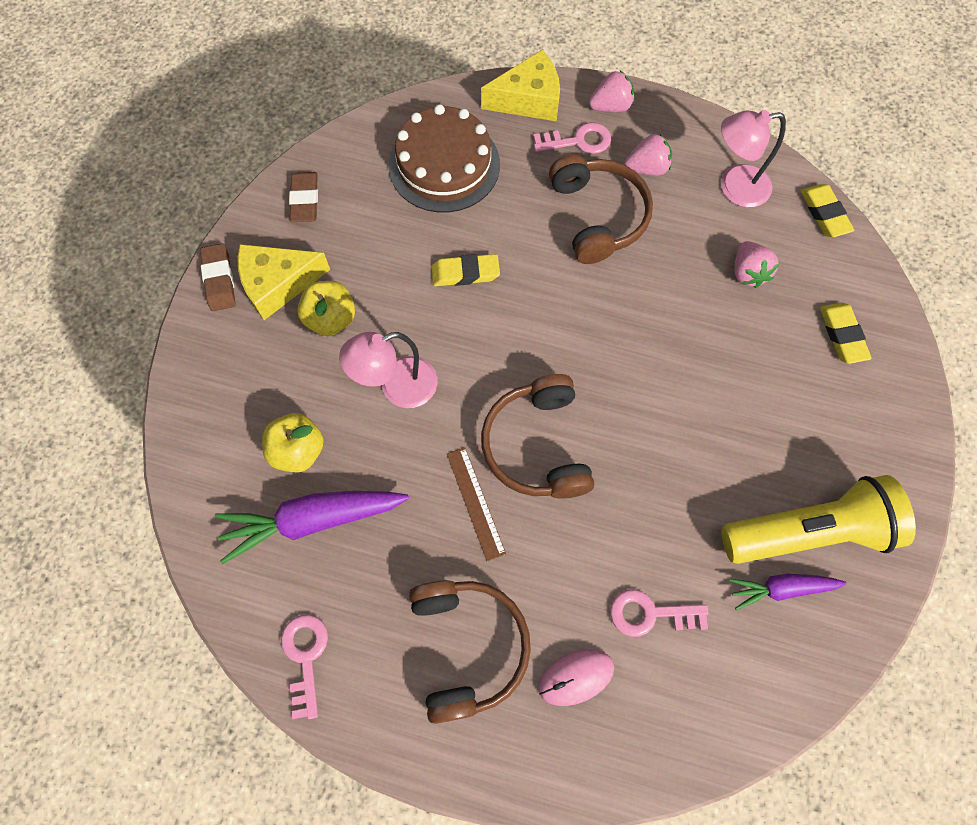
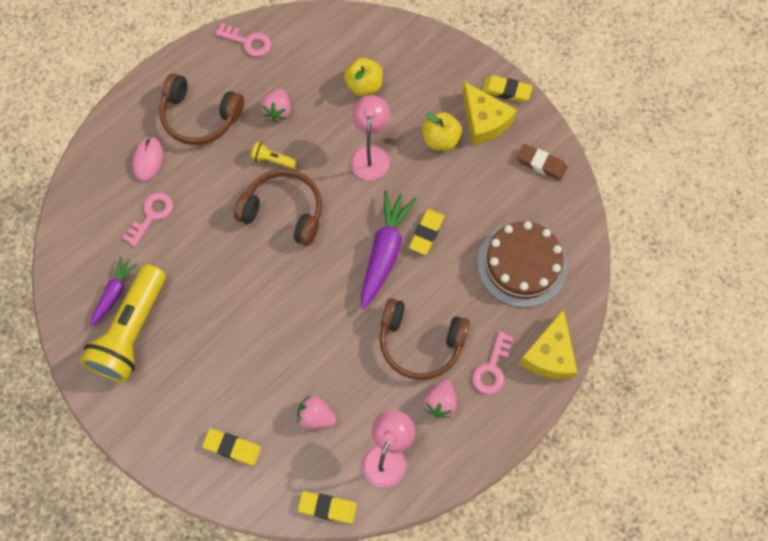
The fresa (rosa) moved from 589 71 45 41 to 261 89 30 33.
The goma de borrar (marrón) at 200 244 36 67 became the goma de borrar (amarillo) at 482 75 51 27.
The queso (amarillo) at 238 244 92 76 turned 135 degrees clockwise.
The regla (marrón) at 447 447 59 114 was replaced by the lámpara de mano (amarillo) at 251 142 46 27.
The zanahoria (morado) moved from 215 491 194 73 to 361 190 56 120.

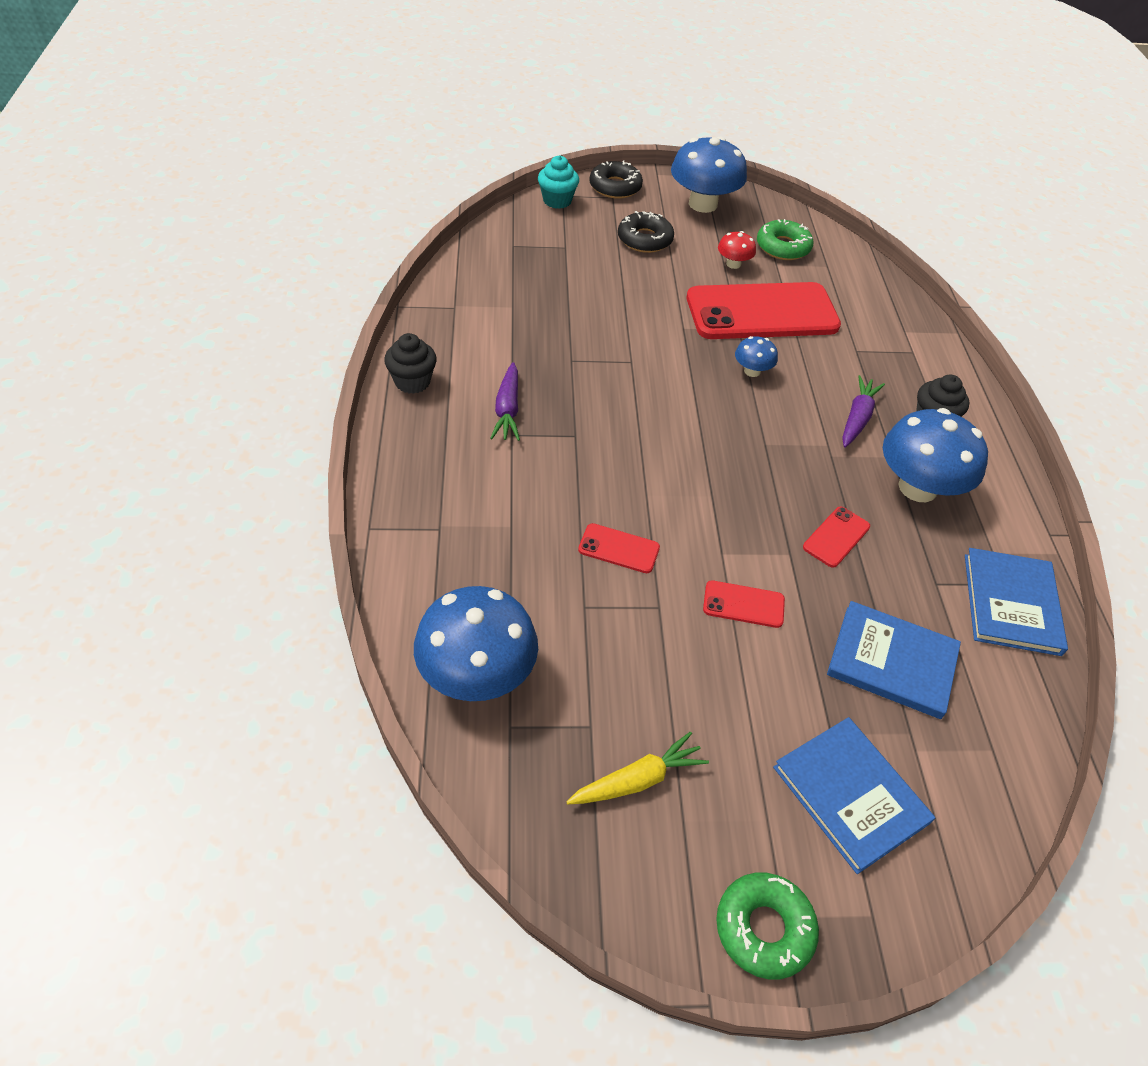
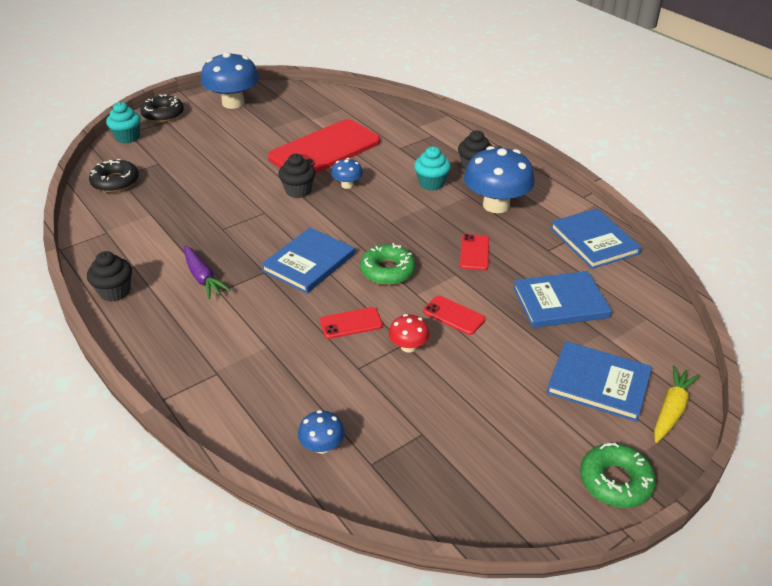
The rosquilla (negro) moved from 618 211 56 42 to 89 159 50 33.
The rosquilla (verde) moved from 757 219 56 41 to 360 243 55 42.
The seta (rojo) moved from 718 231 38 38 to 389 314 41 39.
The zanahoria (morado) at 842 375 43 73 was replaced by the magdalena (turquesa) at 414 147 37 44.
The móvil (rojo) at 703 580 82 48 turned 60 degrees clockwise.
The seta (azul) at 414 586 124 115 changed to 0.48 times the size.
The zanahoria (amarillo) moved from 566 732 143 72 to 654 365 46 78.
The magdalena (negro) at 278 154 37 44 appeared.
The libro (azul) at 261 228 94 66 appeared.

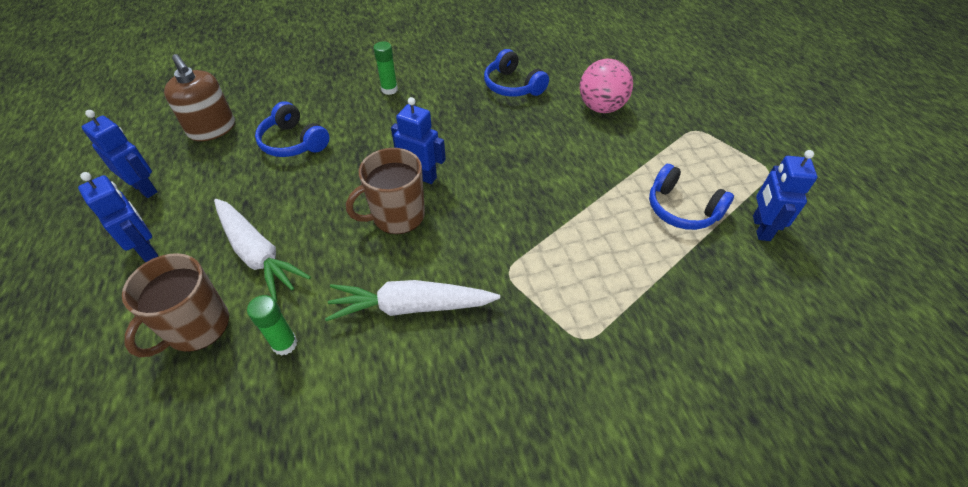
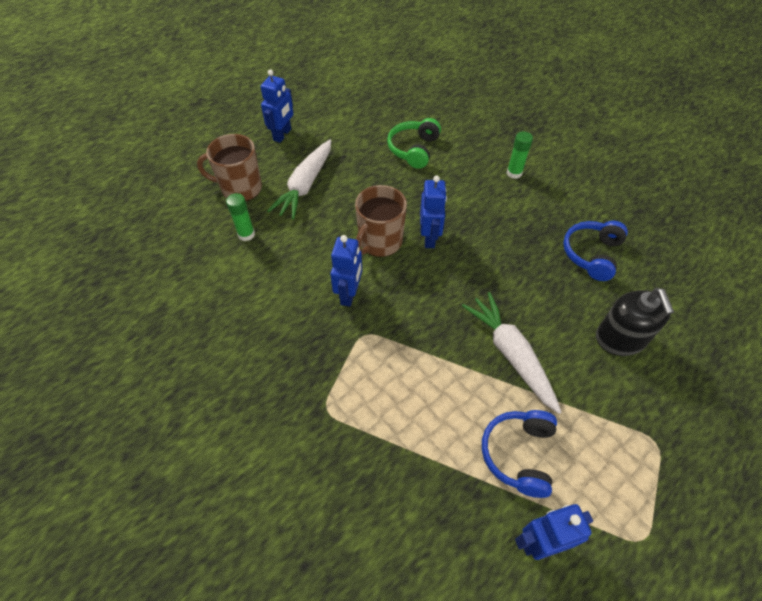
The dispensador de jabón (marrón) at 164 54 71 87 disappeared.
The pelota (rosa) at 580 59 53 54 was replaced by the dispensador de jabón (negro) at 596 288 78 68.
The auriculares (azul) at 255 101 75 56 became the auriculares (verde) at 387 118 54 51.
The robot (azul) moved from 82 110 76 88 to 330 235 32 72.
The taza (marrón) at 346 148 79 86 turned 90 degrees counterclockwise.
The zanahoria (blanco) moved from 325 280 175 41 to 462 292 99 122.

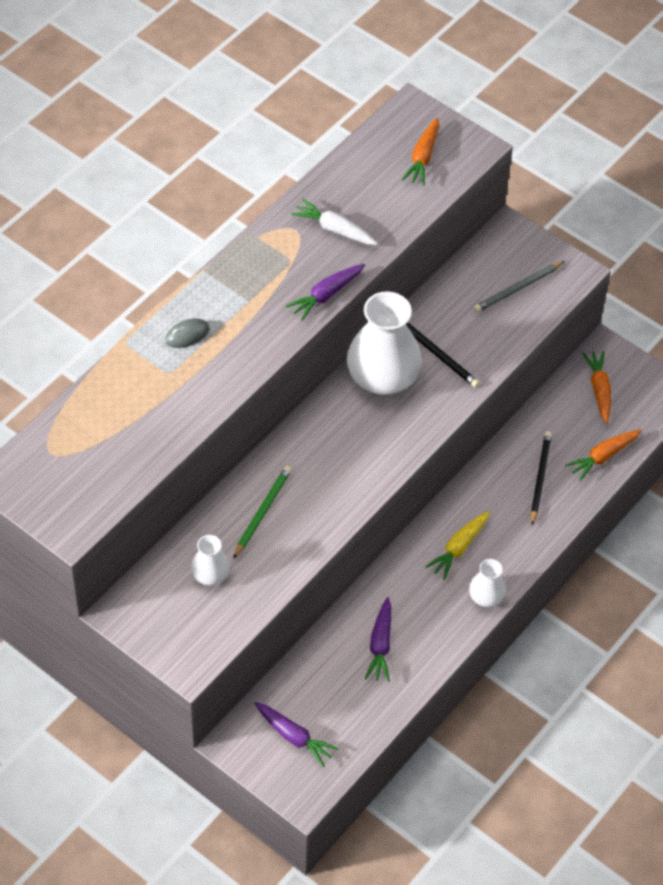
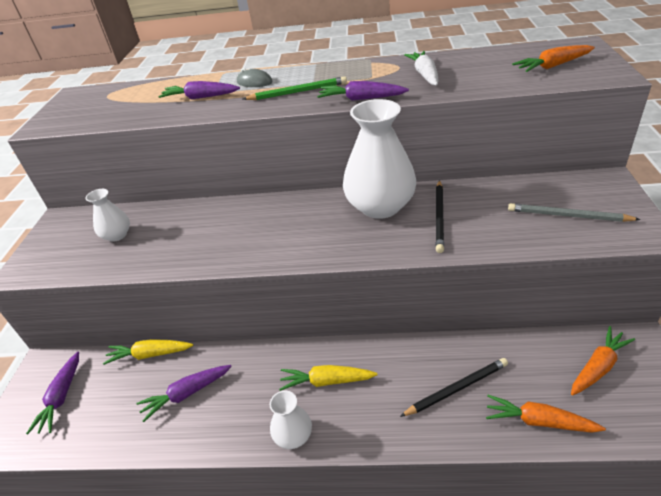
The lápiz (verde) moved from 233 466 59 93 to 243 76 104 24.
The zanahoria (morado) at 158 81 82 18 appeared.
The zanahoria (amarillo) at 103 339 90 26 appeared.

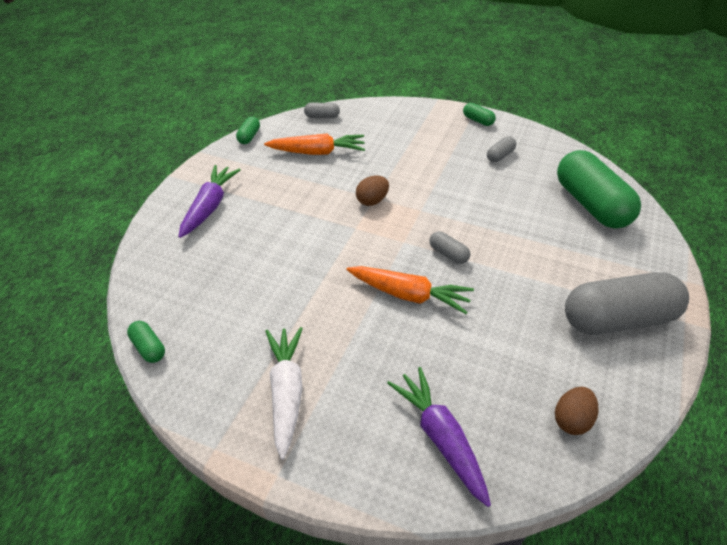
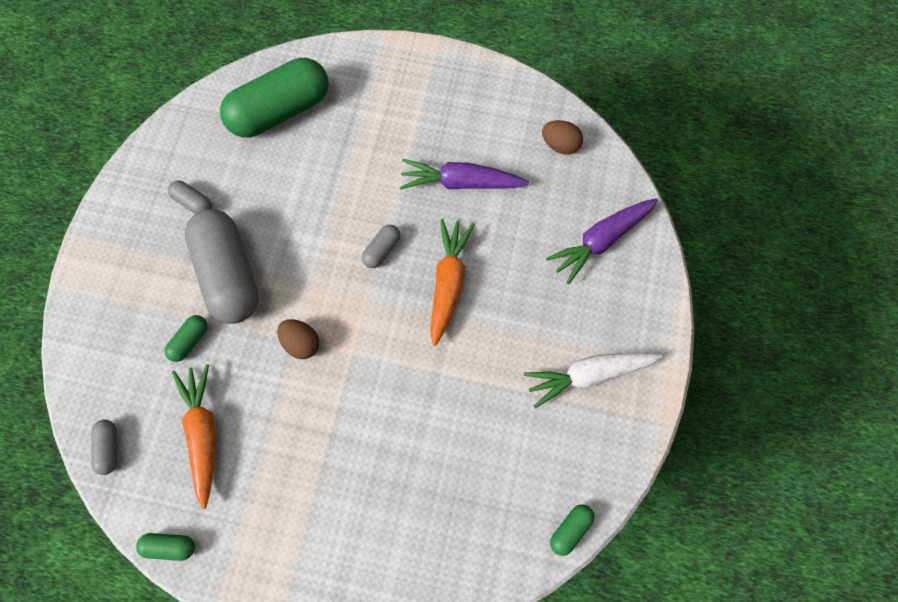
The cápsula (verde) moved from 463 103 33 23 to 165 315 42 47.
The zanahoria (morado) moved from 178 165 62 73 to 400 159 129 30.
The cápsula (gris) moved from 565 272 124 63 to 185 209 74 115.

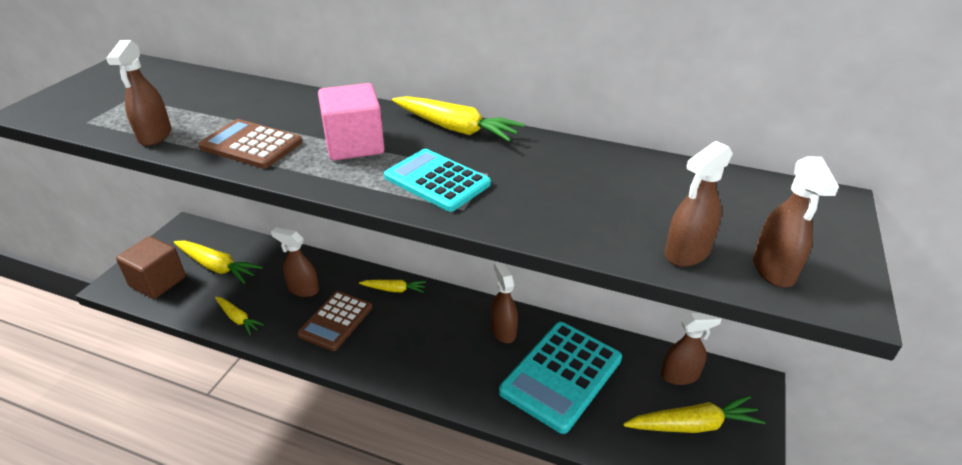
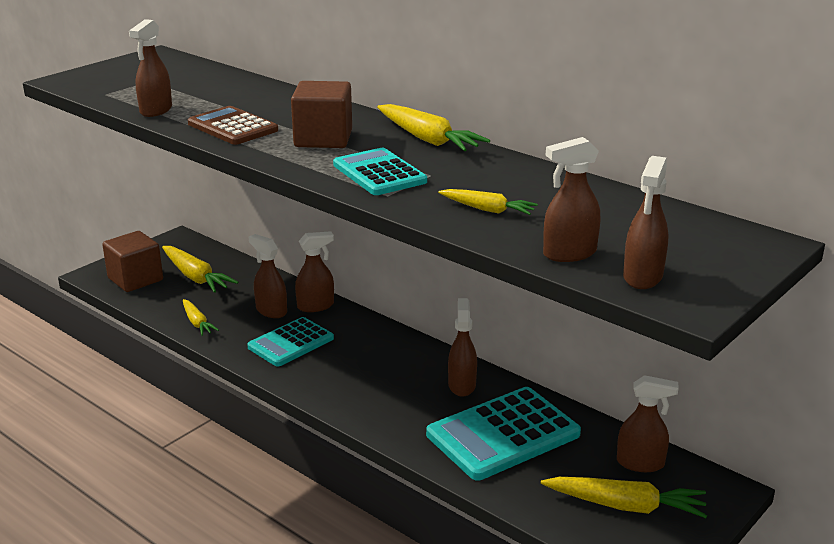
The cubo (rosa) at 318 83 67 78 became the cubo (marrón) at 291 81 61 67.
The zanahoria (amarillo) moved from 359 280 67 13 to 438 189 100 26.
The calculadora (marrón) at 297 291 75 60 became the calculadora (turquesa) at 247 317 87 50.
The pulverizador (marrón) at 295 231 39 81 appeared.

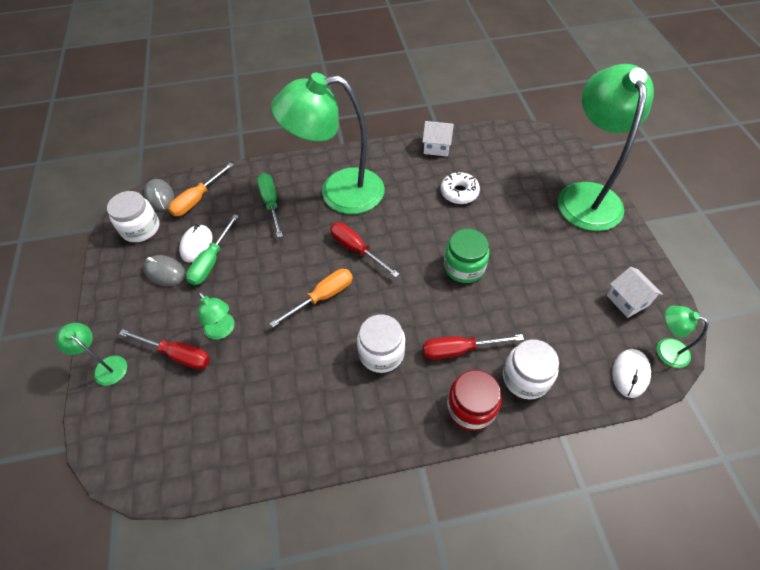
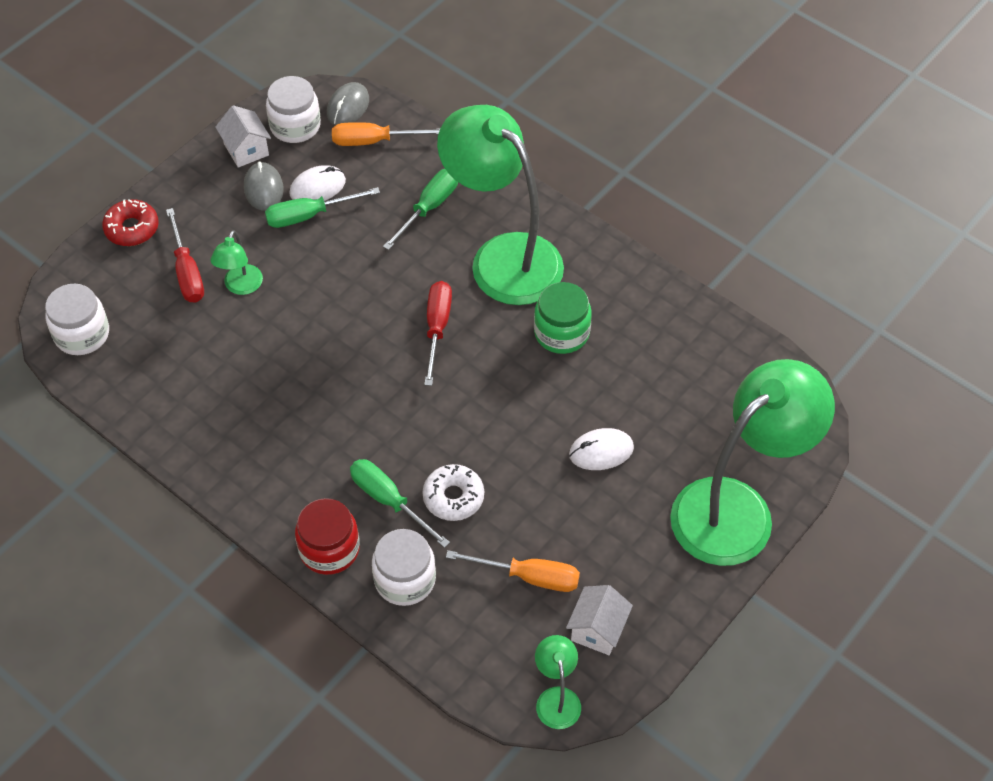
The casa (blanco) moved from 422 121 32 36 to 215 105 56 63.
The rosquilla (blanco) moved from 441 172 39 32 to 422 464 62 57.
The tarro (verde) moved from 444 229 45 54 to 534 282 58 72.
The destornillador (naranja) moved from 270 269 83 58 to 446 550 134 42.
The tarro (blanco) moved from 357 314 48 59 to 45 284 64 71.
The lámpara (verde) at 55 323 72 63 was replaced by the rosquilla (rojo) at 102 199 57 47.
The destornillador (rojo) at 423 334 101 26 became the destornillador (verde) at 350 459 100 89.
The ratón (blanco) moved from 612 349 39 49 to 569 428 65 42.

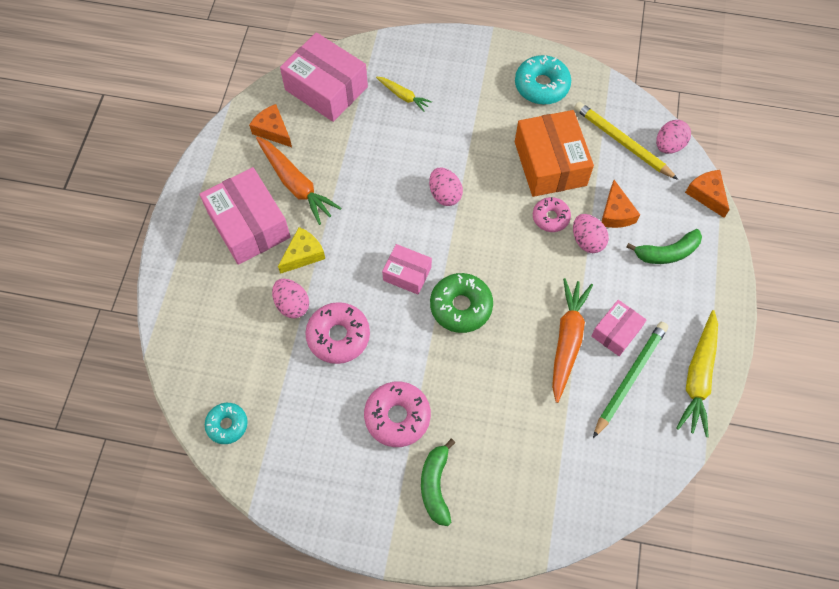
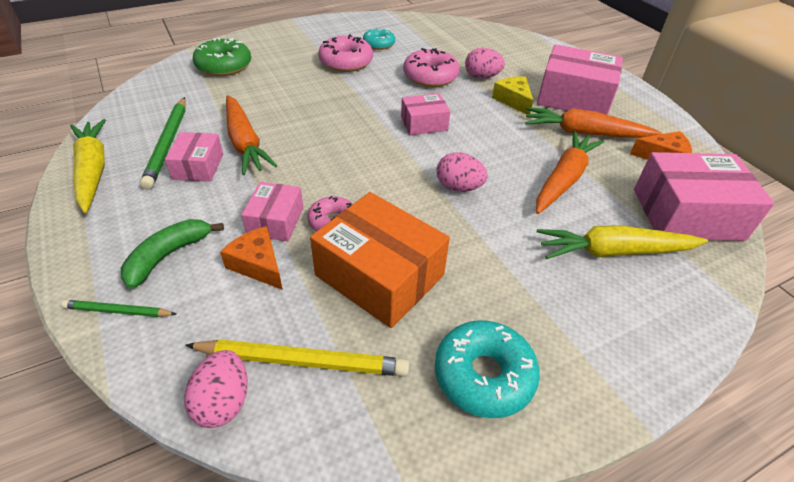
The zanahoria (amarillo) at 376 77 56 35 changed to 1.81 times the size.
The queso (naranja) at 685 170 45 48 disappeared.
The huevo (rosa) at 573 214 36 39 was replaced by the caja (rosa) at 241 182 63 59.
The queso (amarillo) at 278 227 47 47 turned 150 degrees clockwise.
The rosquilla (verde) moved from 430 273 63 60 to 193 38 58 38.
The rosquilla (turquesa) moved from 205 403 43 41 to 363 28 32 22.
The plátano (verde) at 421 439 34 87 disappeared.
The zanahoria (naranja) at 536 131 68 83 appeared.
The lápiz (verde) at 61 300 115 17 appeared.

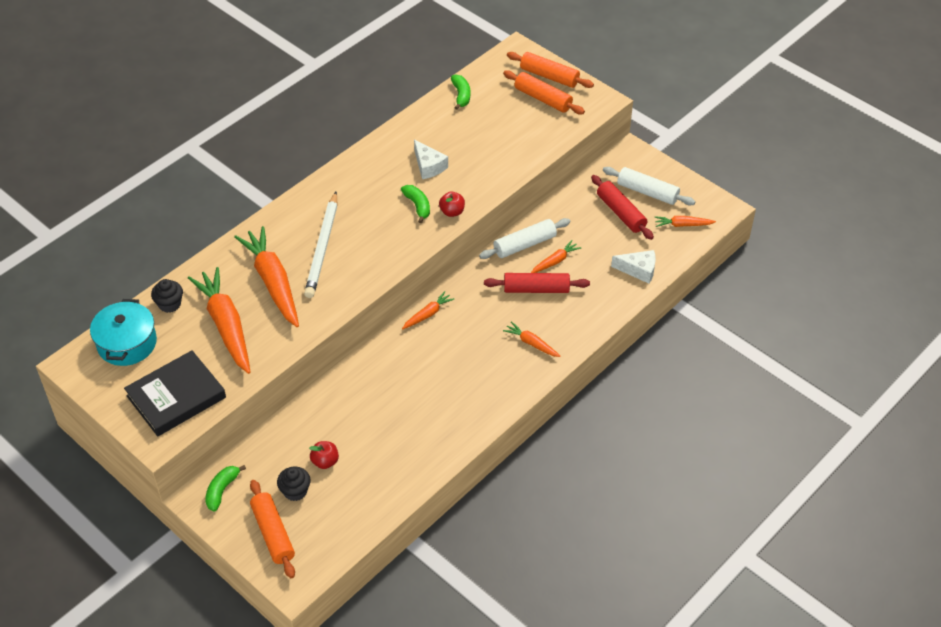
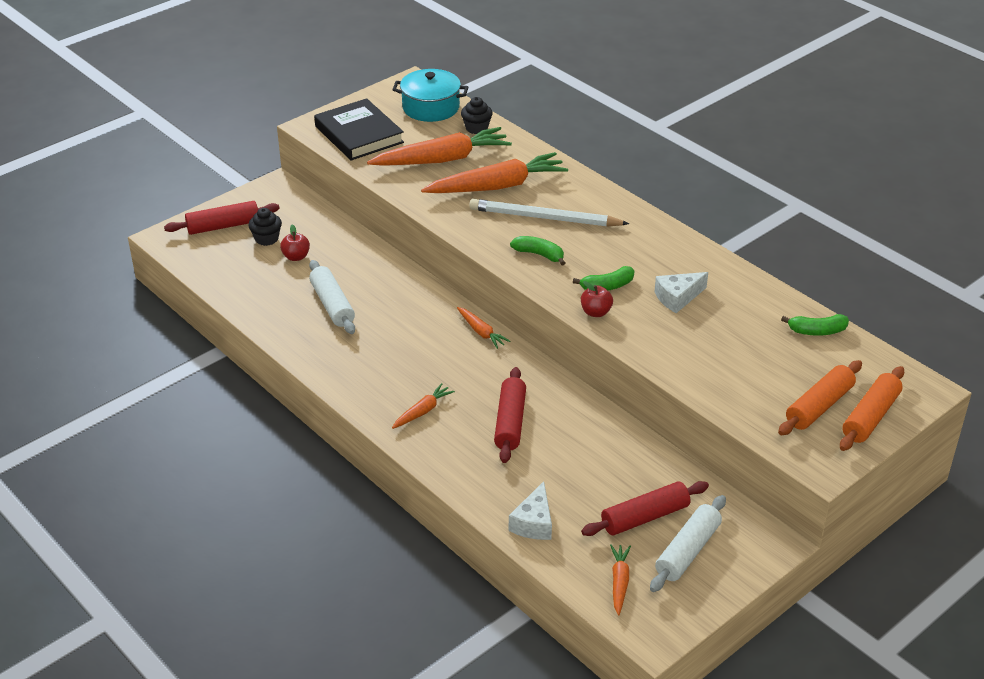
The rodillo (blanco) moved from 479 218 91 41 to 309 260 46 74.
The zanahoria (naranja) at 531 240 50 33 disappeared.
The plátano (verde) moved from 205 465 41 47 to 510 236 55 30.
The rodillo (naranja) at 250 480 45 98 became the rodillo (rojo) at 164 201 116 34.

